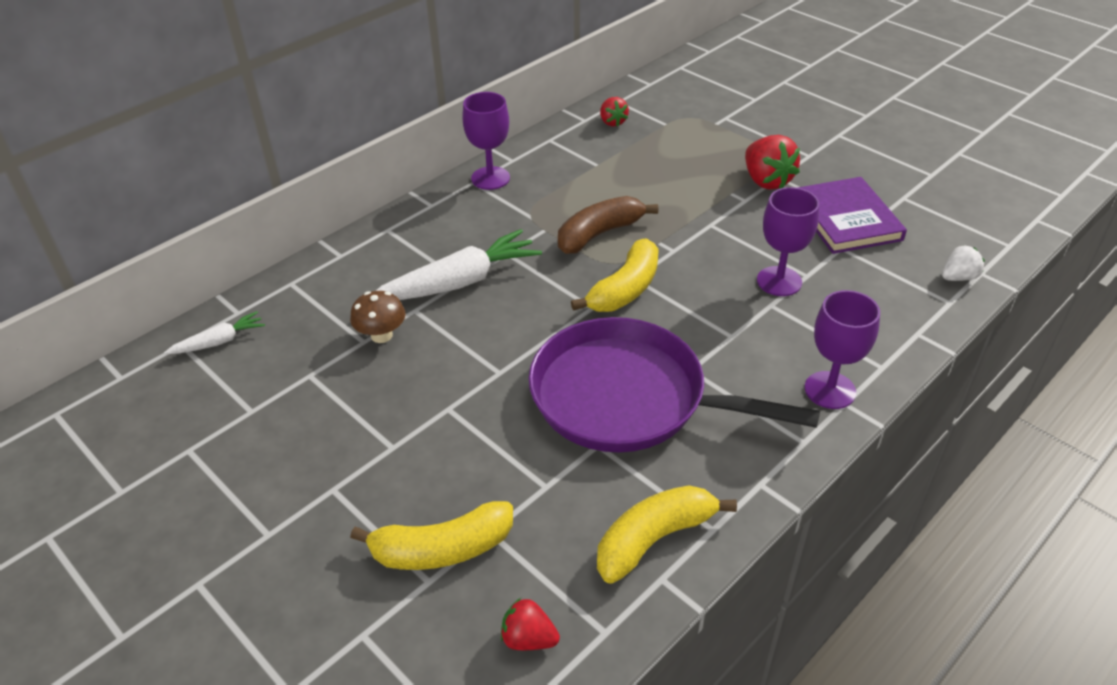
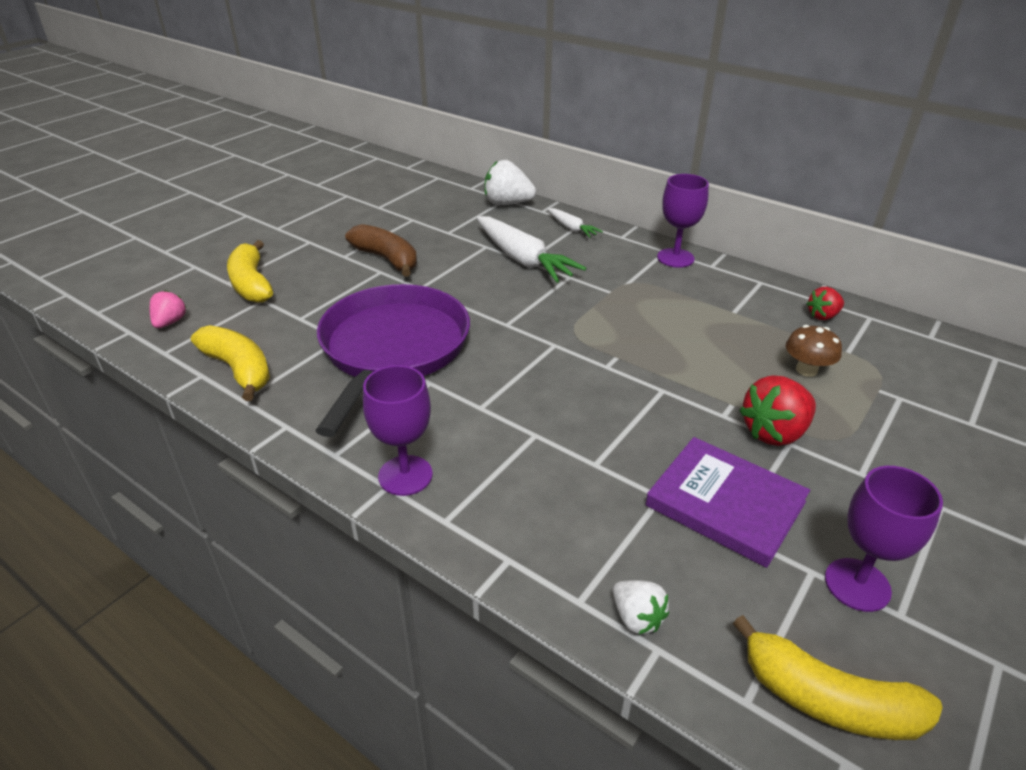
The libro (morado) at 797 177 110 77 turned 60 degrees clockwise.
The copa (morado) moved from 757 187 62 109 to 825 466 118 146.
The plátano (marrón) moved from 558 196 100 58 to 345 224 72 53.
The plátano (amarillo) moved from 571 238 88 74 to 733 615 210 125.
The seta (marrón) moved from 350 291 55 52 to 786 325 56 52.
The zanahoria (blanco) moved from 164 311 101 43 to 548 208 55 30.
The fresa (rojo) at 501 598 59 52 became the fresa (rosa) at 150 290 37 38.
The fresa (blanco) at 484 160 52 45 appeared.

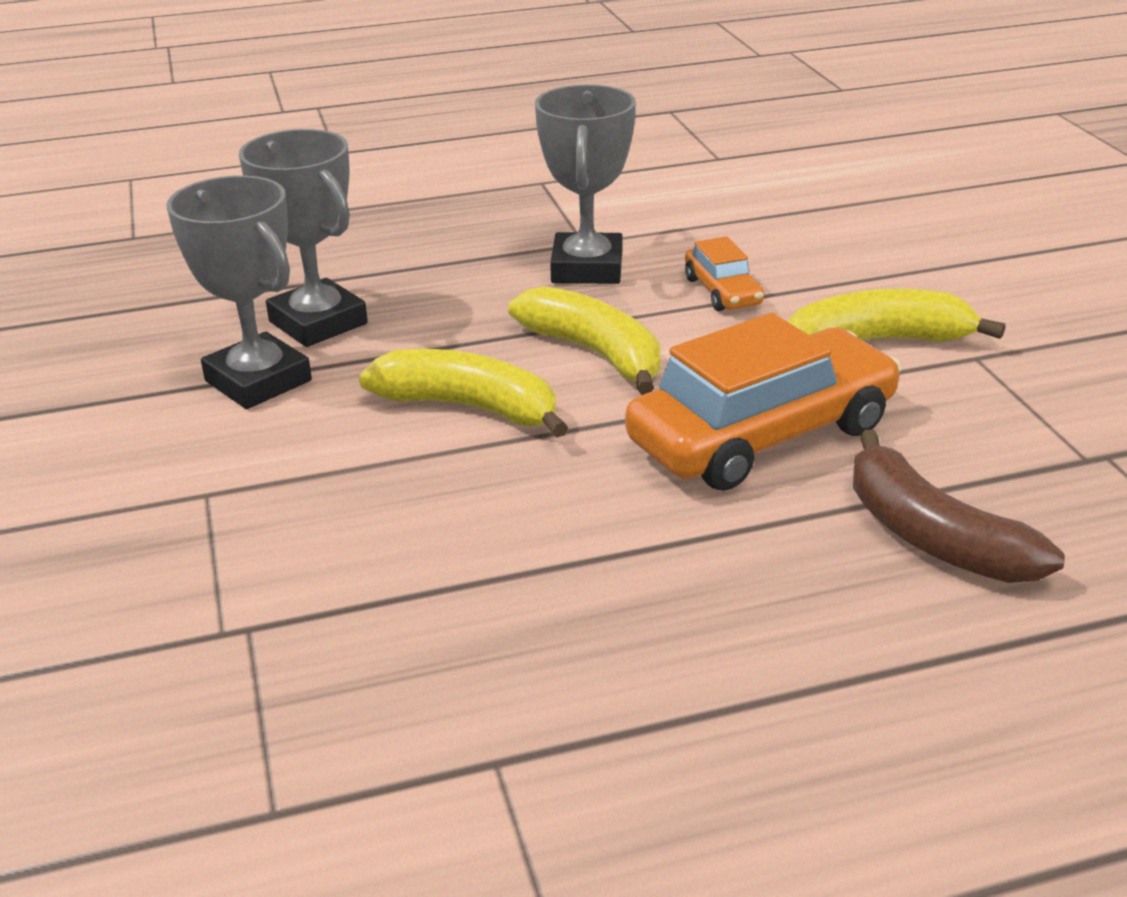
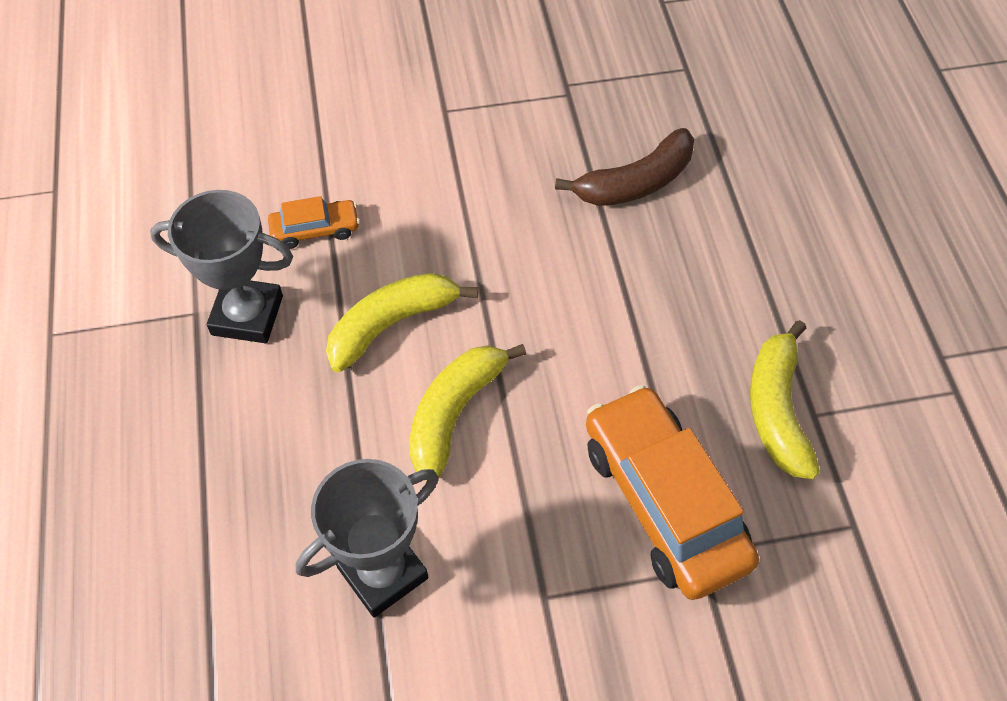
The trofeo (gris) at 239 129 129 218 disappeared.
The plátano (amarillo) moved from 788 289 217 53 to 750 320 70 159.
The coche (naranja) moved from 625 313 277 178 to 586 385 173 215.

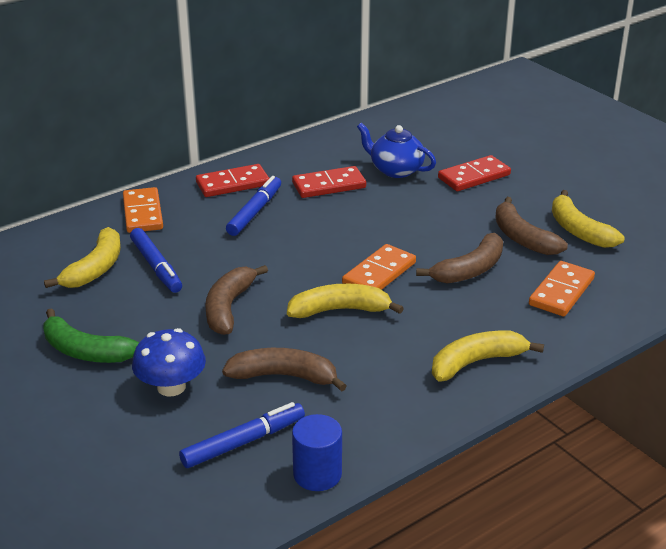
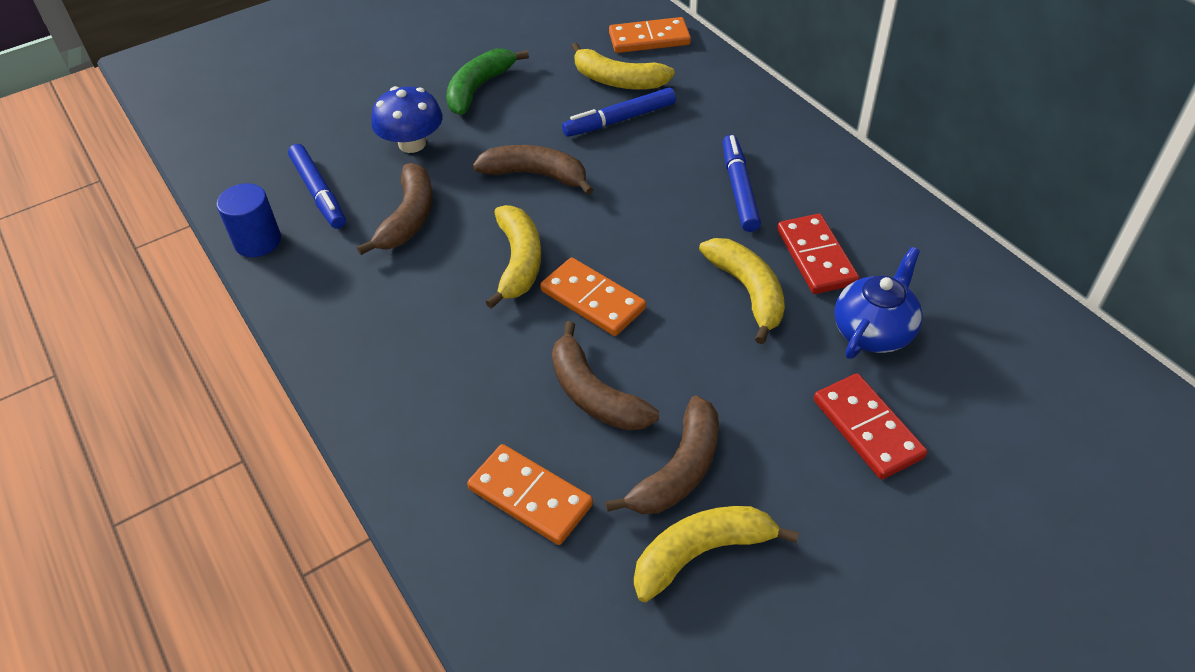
The ficha de dominó (rojo) at 196 164 73 33 disappeared.
The rotulador (azul) at 226 176 55 60 turned 120 degrees counterclockwise.
The ficha de dominó (naranja) moved from 123 187 40 46 to 609 17 82 36.
The plátano (marrón) at 495 197 73 58 turned 150 degrees clockwise.
The plátano (amarillo) moved from 432 330 112 51 to 699 238 86 106.

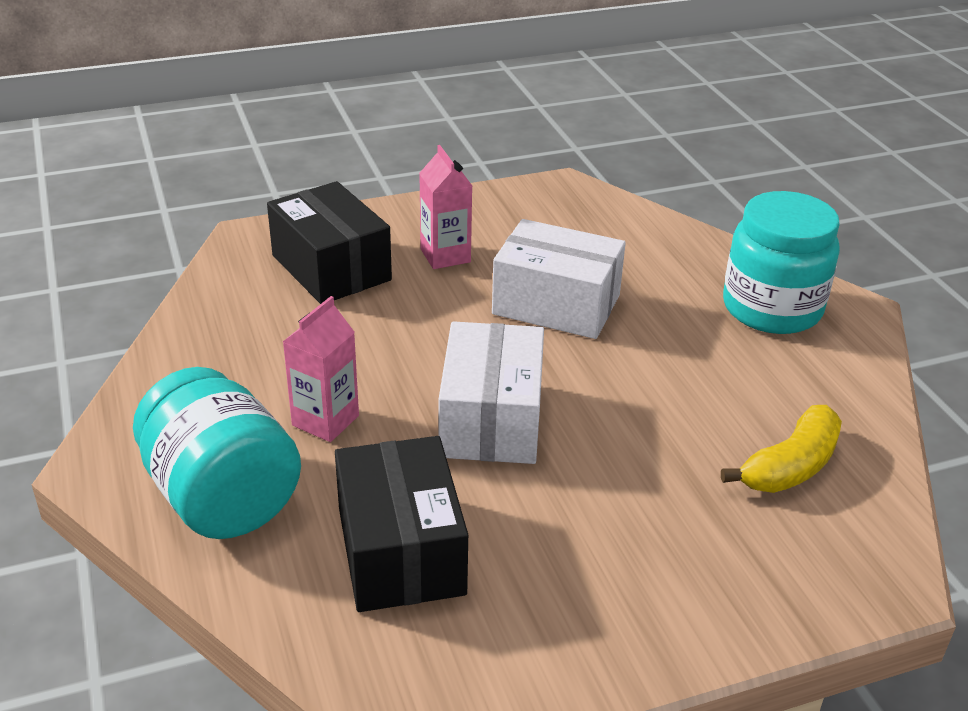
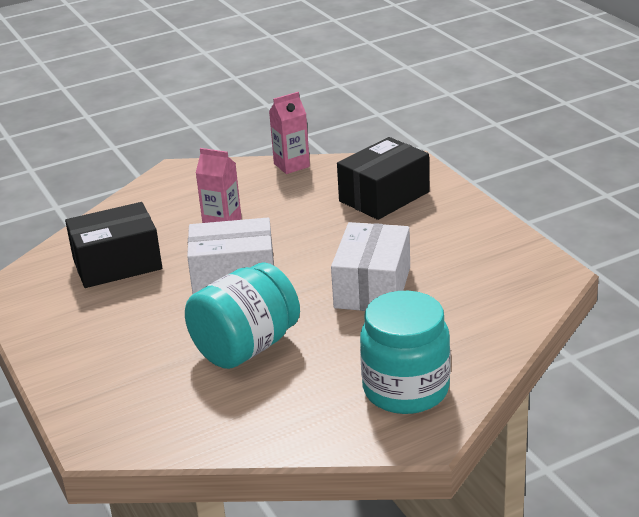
The cartón de leche (rosa) moved from 419 145 53 124 to 269 92 41 82.
The tarro (turquesa) moved from 133 367 168 172 to 185 262 115 107.
The plátano (amarillo) at 721 405 121 88 disappeared.

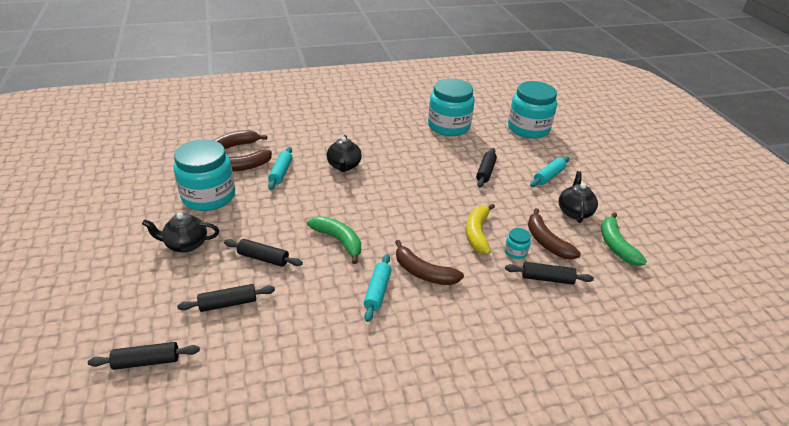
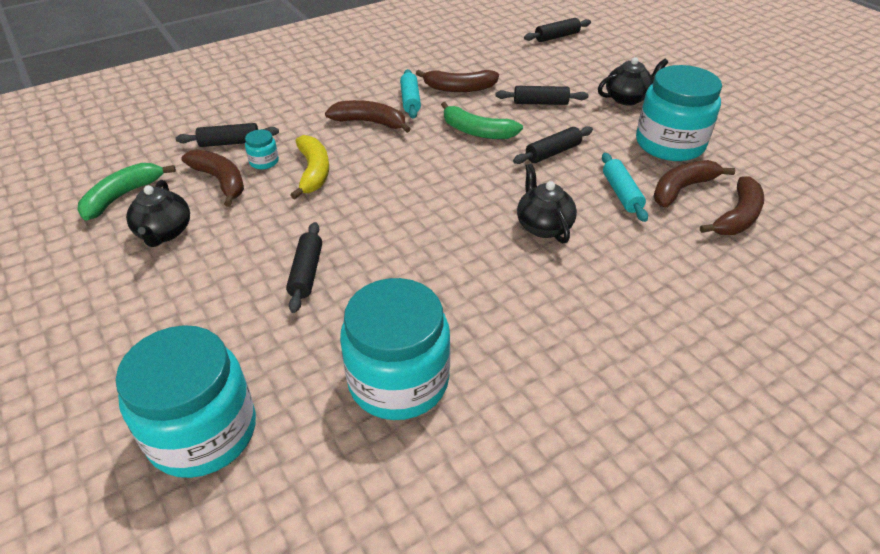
The rodillo (turquesa) at 530 156 39 31 disappeared.
The plátano (verde) at 601 212 46 54 turned 120 degrees counterclockwise.
The rodillo (negro) moved from 177 284 98 28 to 513 126 80 38.
The plátano (marrón) at 416 70 83 22 appeared.

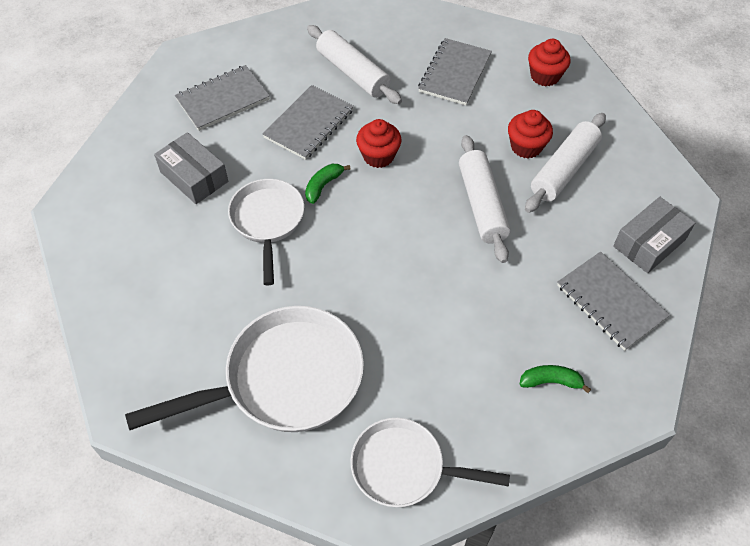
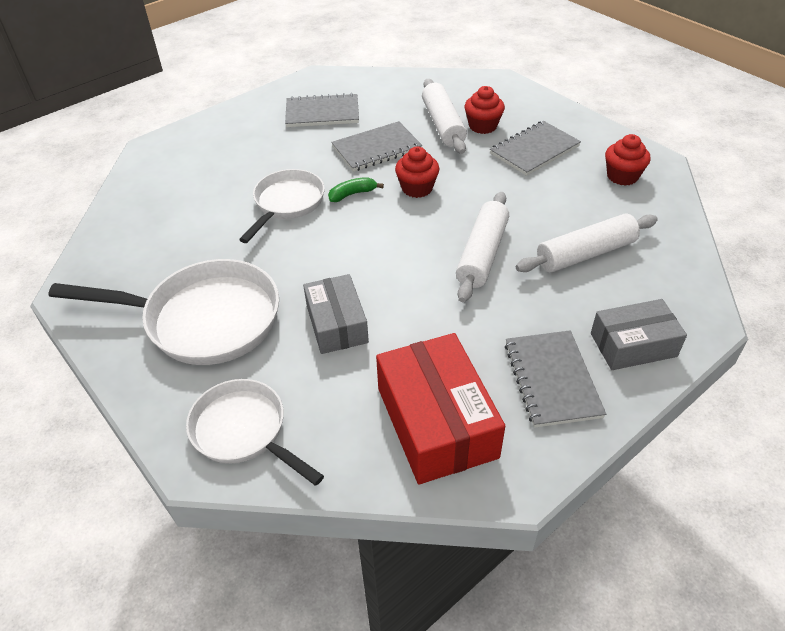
The magdalena (rojo) moved from 508 110 45 48 to 464 86 41 48.
The caja (gris) moved from 154 132 74 72 to 303 274 66 80.
The plátano (verde) at 519 365 72 28 was replaced by the caja (rojo) at 376 333 129 151.

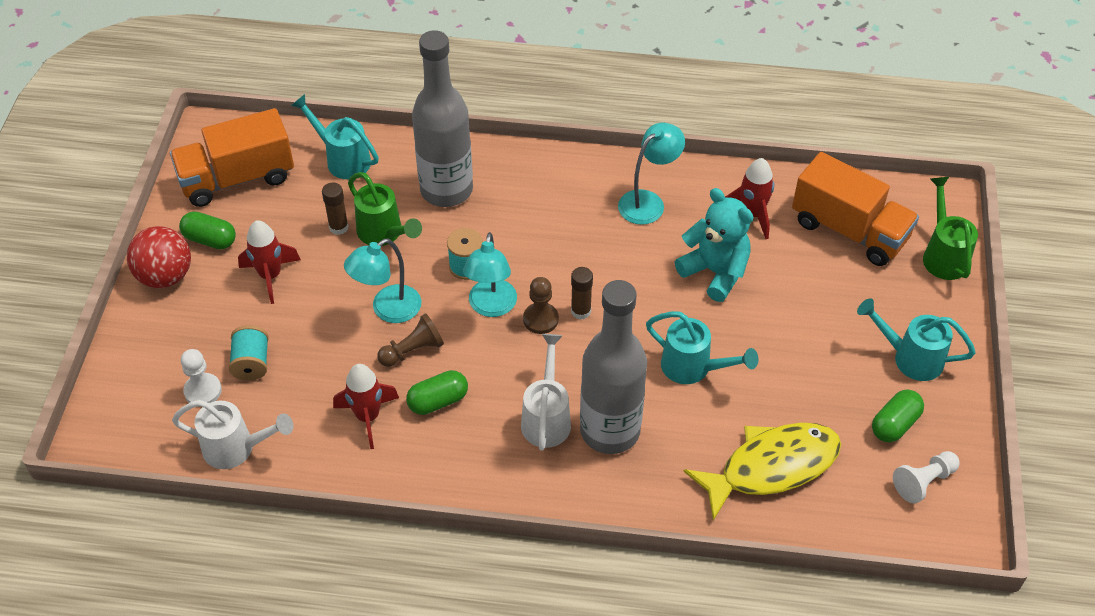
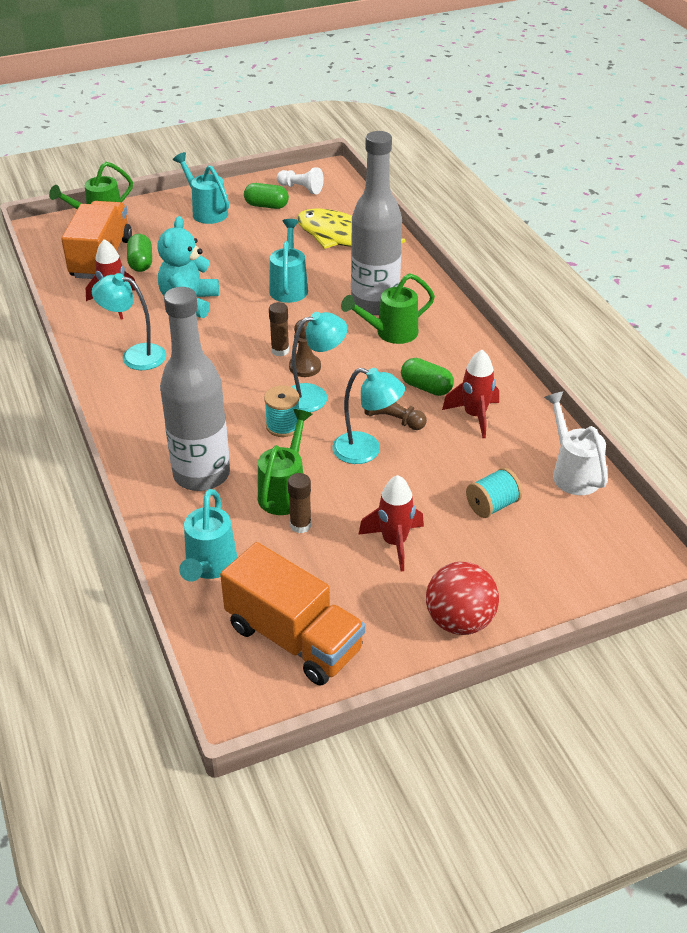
The cápsula (verde) moved from 179 211 57 38 to 127 234 25 38.
The regadera (turquesa) at 857 298 119 83 turned 150 degrees clockwise.
The regadera (blanco) at 521 334 50 117 became the regadera (verde) at 341 273 94 71.
The peón (blanco) at 181 349 41 58 disappeared.

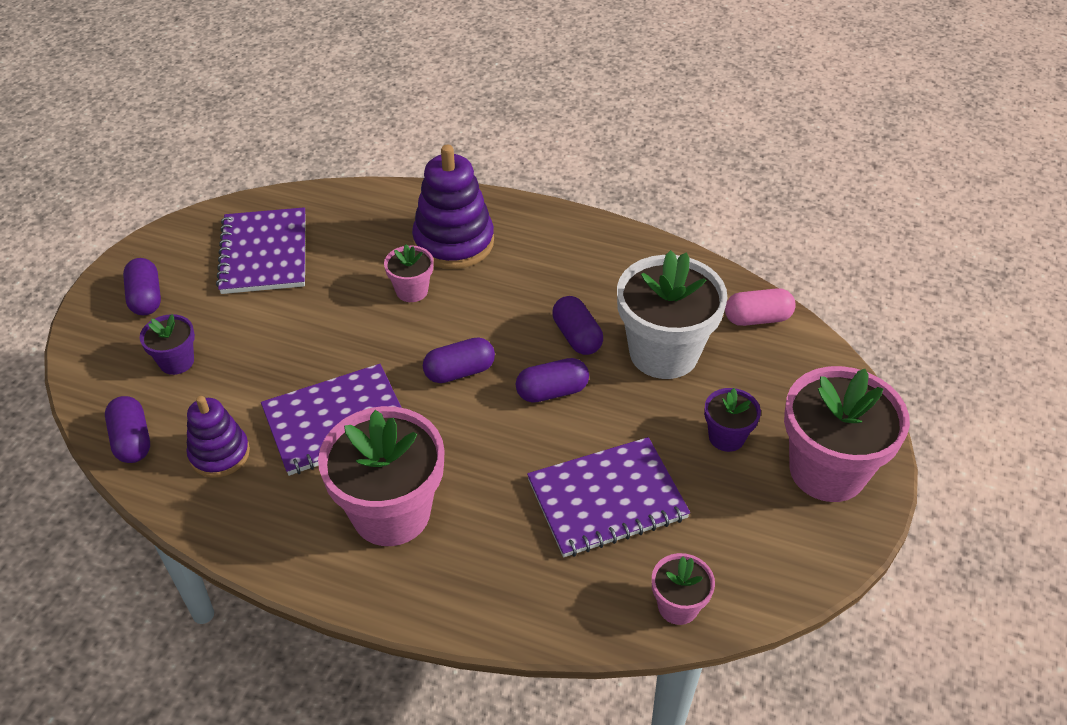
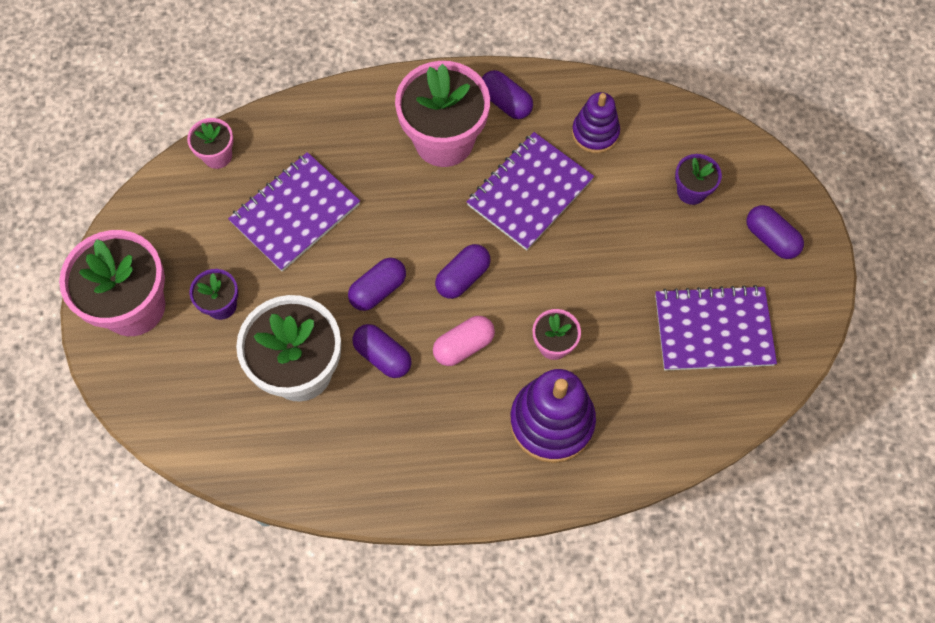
The cuaderno (morado) at 216 207 89 87 turned 60 degrees counterclockwise.
The cápsula (rosa) moved from 725 288 71 38 to 433 316 62 50.
The cápsula (morado) moved from 105 396 45 67 to 482 70 51 49.

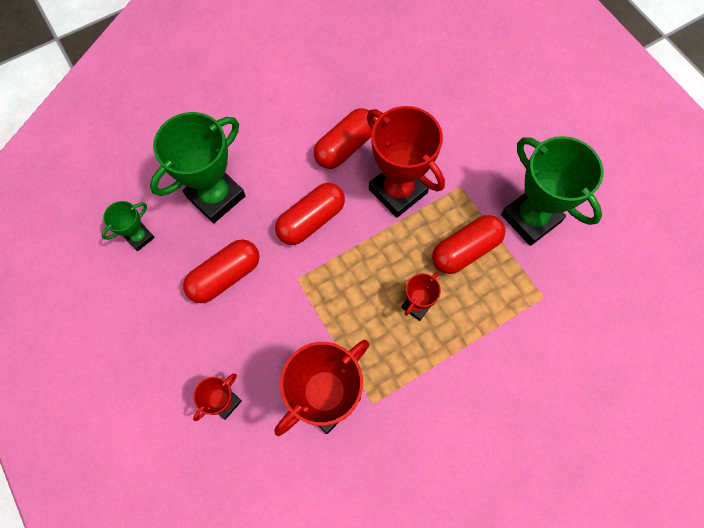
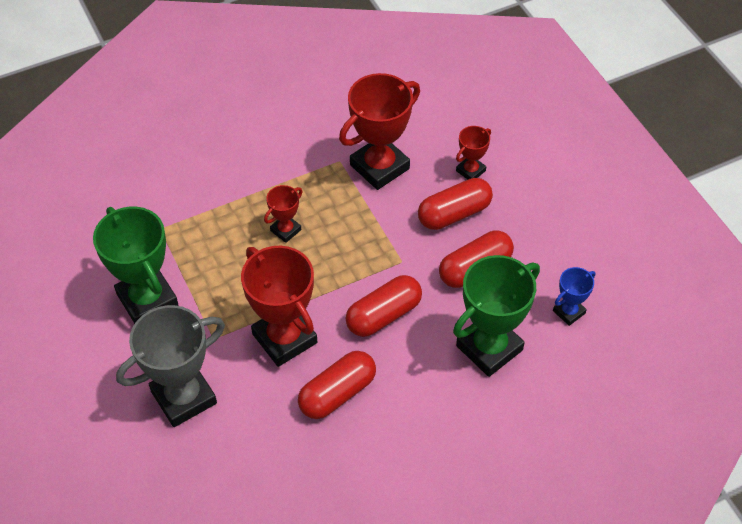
The trofeo (verde) at 102 201 53 50 became the trofeo (azul) at 553 267 42 59.
The cápsula (rojo) moved from 432 215 73 59 to 418 178 75 52.
The trofeo (gris) at 116 305 109 122 appeared.

